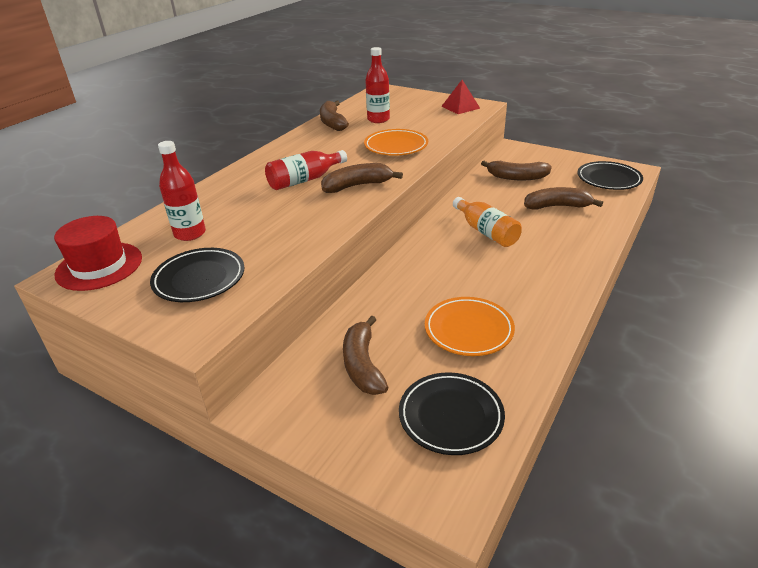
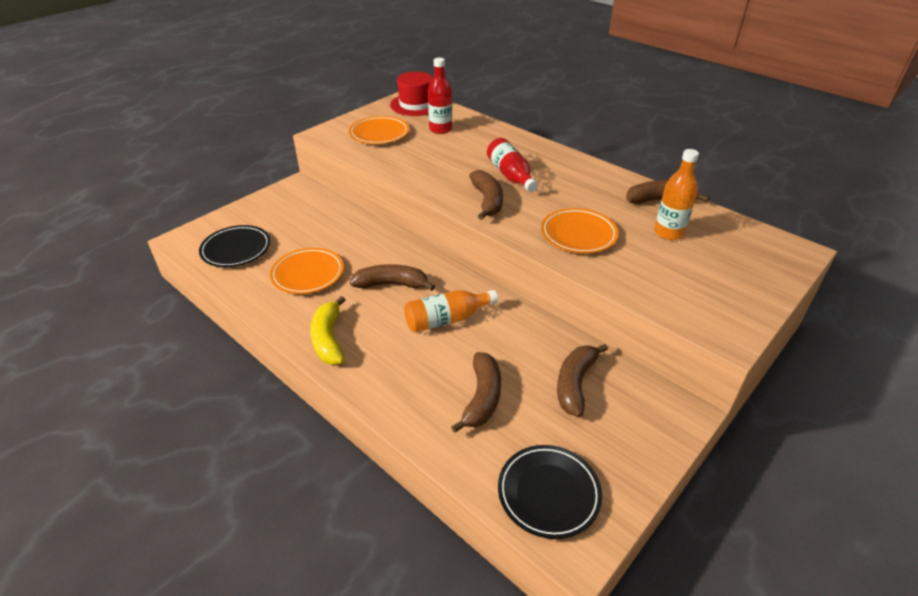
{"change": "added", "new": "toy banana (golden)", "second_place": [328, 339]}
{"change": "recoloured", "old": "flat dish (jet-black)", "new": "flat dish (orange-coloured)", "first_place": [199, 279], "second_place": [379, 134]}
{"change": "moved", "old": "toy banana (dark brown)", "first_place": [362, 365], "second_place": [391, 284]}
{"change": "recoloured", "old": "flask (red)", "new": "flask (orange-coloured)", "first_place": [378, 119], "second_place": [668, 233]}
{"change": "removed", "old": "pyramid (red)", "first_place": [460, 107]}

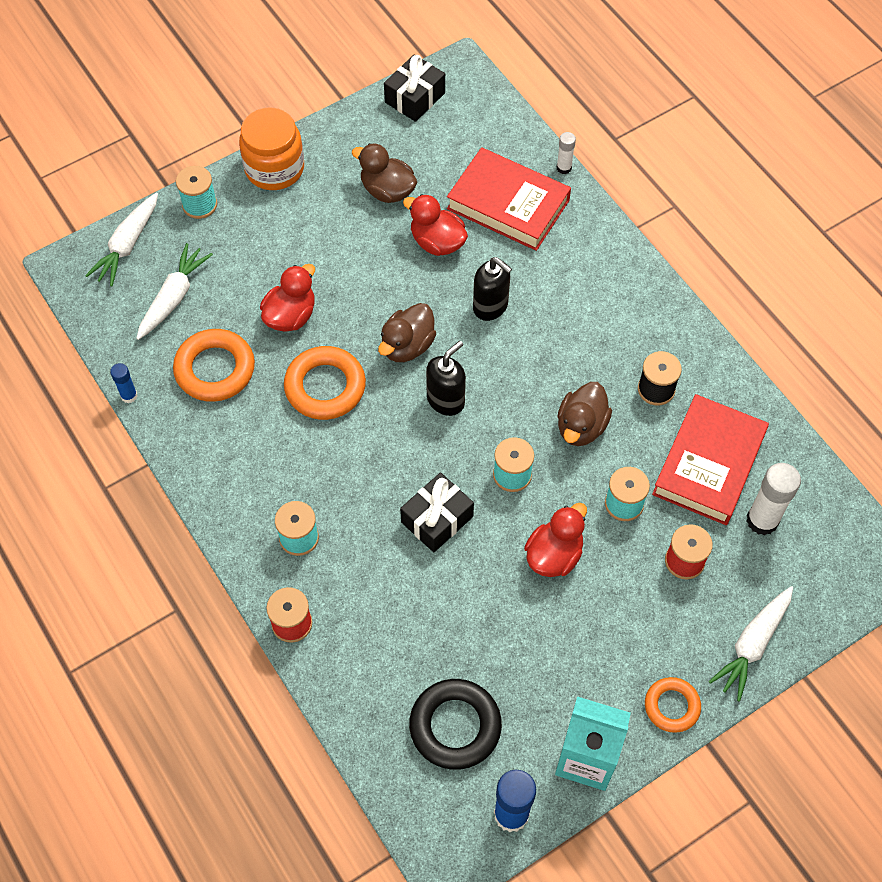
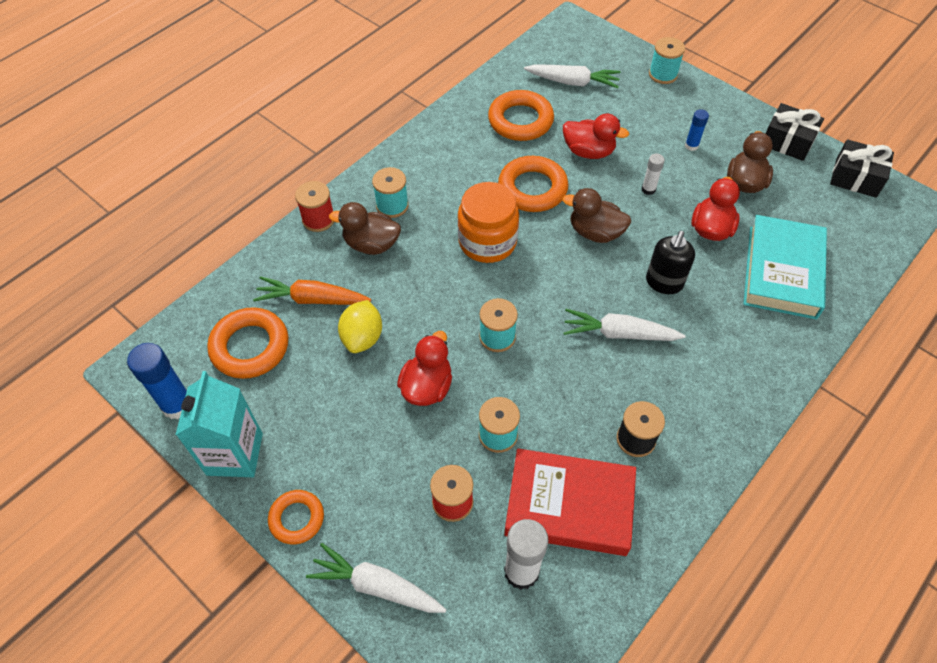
{"change": "recoloured", "old": "ring (jet-black)", "new": "ring (orange-coloured)", "first_place": [455, 726], "second_place": [250, 347]}
{"change": "added", "new": "carrot (orange-coloured)", "second_place": [312, 299]}
{"change": "moved", "old": "rubber duck (dark brown)", "first_place": [581, 426], "second_place": [371, 244]}
{"change": "added", "new": "toy lemon (golden)", "second_place": [362, 337]}
{"change": "turned", "old": "rubber duck (red)", "first_place": [554, 555], "second_place": [427, 387], "degrees": -90}
{"change": "moved", "old": "preserve jar (orange-coloured)", "first_place": [274, 168], "second_place": [487, 242]}
{"change": "moved", "old": "carrot (pure white)", "first_place": [127, 245], "second_place": [619, 333]}
{"change": "moved", "old": "glue (pure white)", "first_place": [564, 168], "second_place": [648, 189]}
{"change": "moved", "old": "glue (royal blue)", "first_place": [129, 396], "second_place": [691, 146]}
{"change": "recoloured", "old": "hardback (red)", "new": "hardback (teal)", "first_place": [508, 204], "second_place": [782, 272]}
{"change": "moved", "old": "wrapped gift (jet-black)", "first_place": [437, 519], "second_place": [787, 141]}
{"change": "removed", "old": "soap dispenser (jet-black)", "first_place": [446, 400]}

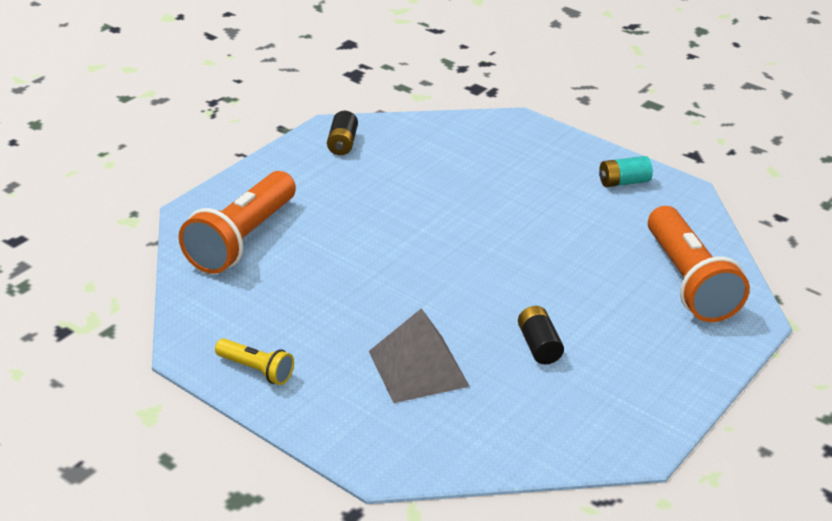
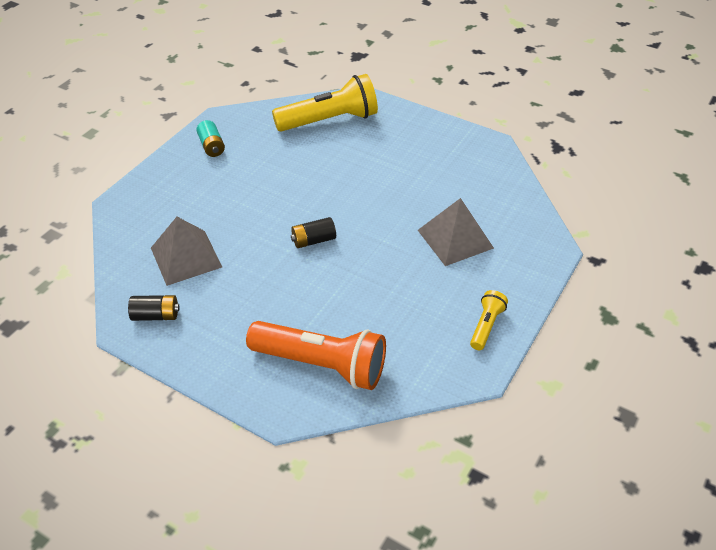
{"change": "added", "new": "pyramid (grey)", "second_place": [186, 257]}
{"change": "recoloured", "old": "flashlight (orange-coloured)", "new": "flashlight (golden)", "first_place": [688, 282], "second_place": [330, 120]}
{"change": "moved", "old": "AA battery (jet-black)", "first_place": [539, 346], "second_place": [313, 240]}

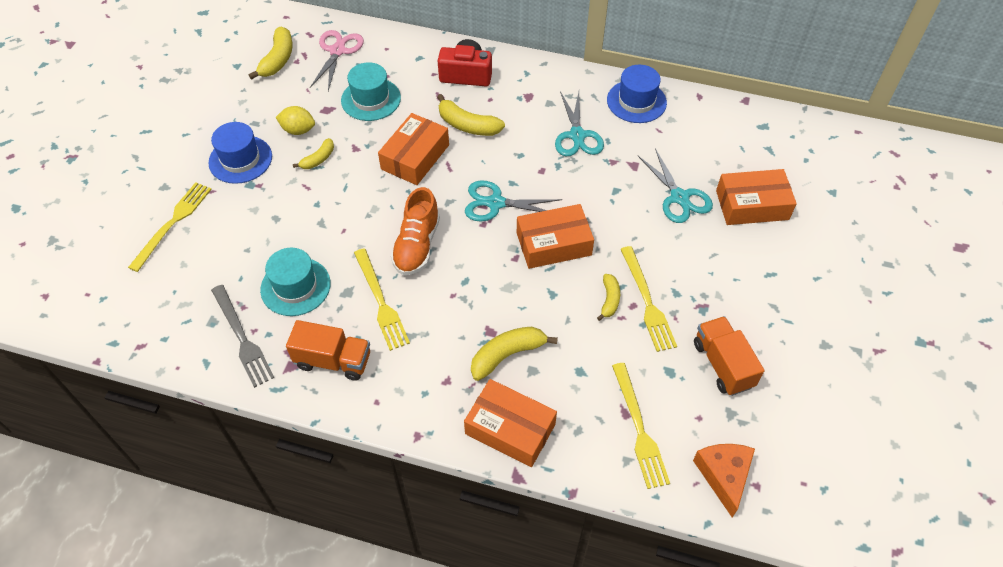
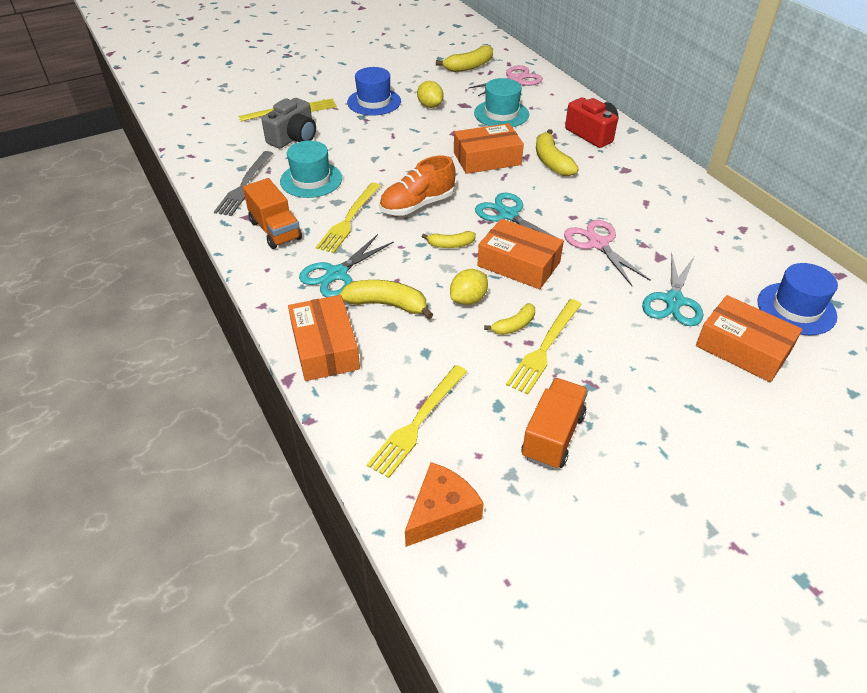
{"change": "added", "new": "photo camera (grey)", "second_place": [293, 138]}
{"change": "moved", "old": "shears (teal)", "first_place": [577, 135], "second_place": [337, 274]}
{"change": "moved", "old": "toy banana (golden)", "first_place": [318, 159], "second_place": [450, 245]}
{"change": "added", "new": "toy lemon (golden)", "second_place": [468, 299]}
{"change": "added", "new": "shears (pink)", "second_place": [598, 244]}
{"change": "moved", "old": "hat (royal blue)", "first_place": [636, 101], "second_place": [796, 309]}

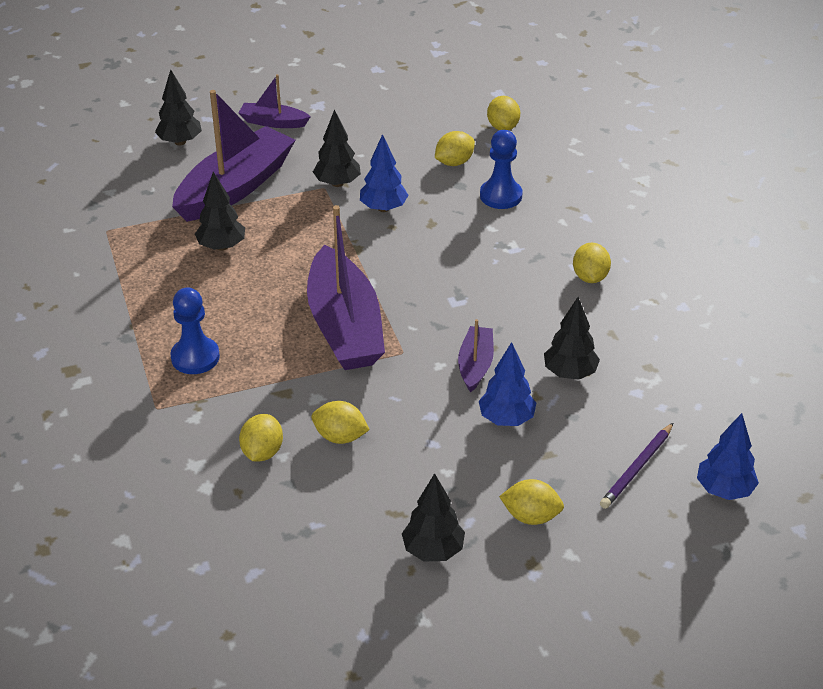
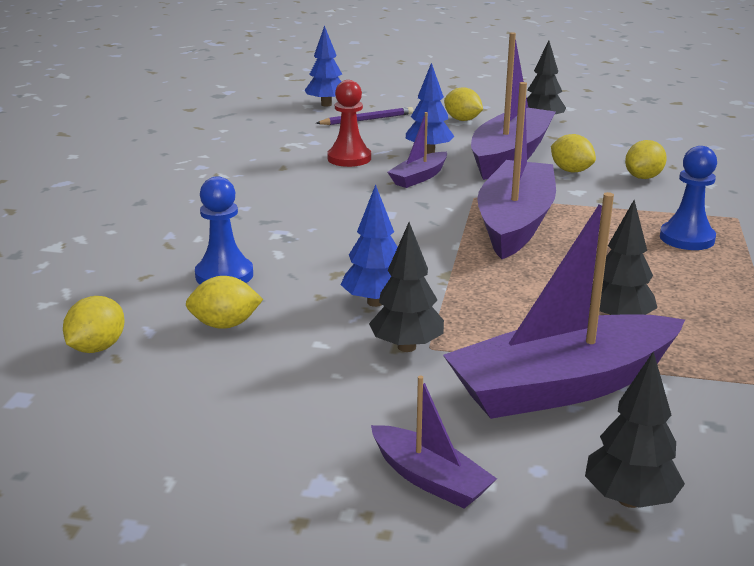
{"change": "replaced", "old": "tree (jet-black)", "new": "pawn (red)", "first_place": [569, 373], "second_place": [349, 158]}
{"change": "added", "new": "boat (purple)", "second_place": [510, 156]}
{"change": "removed", "old": "toy lemon (golden)", "first_place": [590, 277]}

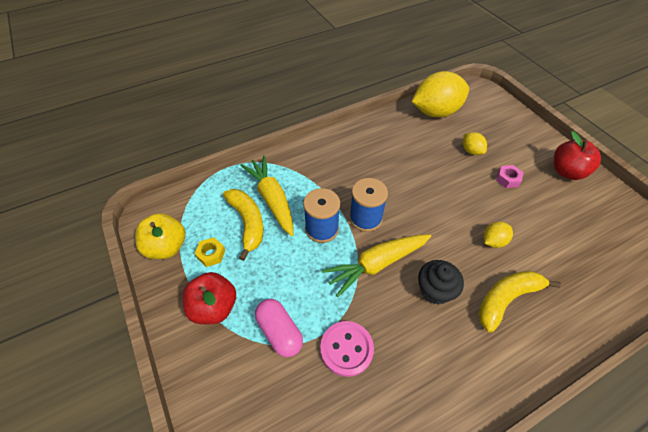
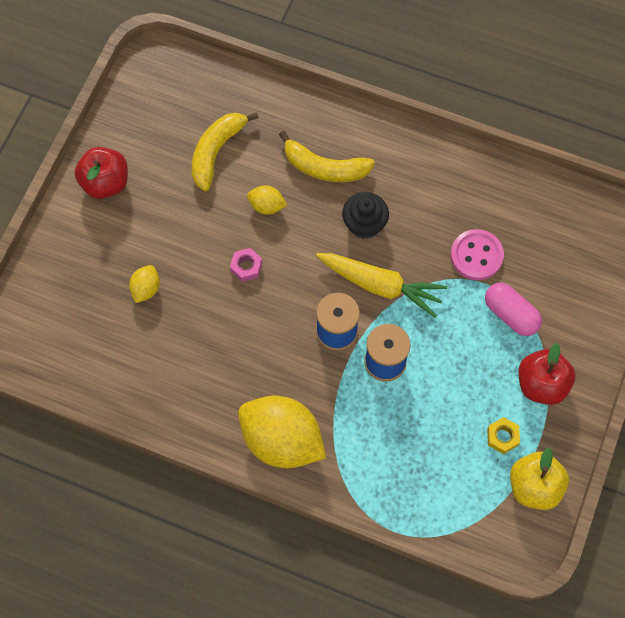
{"change": "moved", "old": "toy banana (golden)", "first_place": [247, 223], "second_place": [216, 152]}
{"change": "moved", "old": "hex nut (pink)", "first_place": [507, 179], "second_place": [246, 267]}
{"change": "moved", "old": "toy lemon (golden)", "first_place": [435, 112], "second_place": [282, 440]}
{"change": "turned", "old": "capsule (pink)", "first_place": [279, 332], "second_place": [510, 314], "degrees": -60}
{"change": "removed", "old": "carrot (golden)", "first_place": [272, 199]}

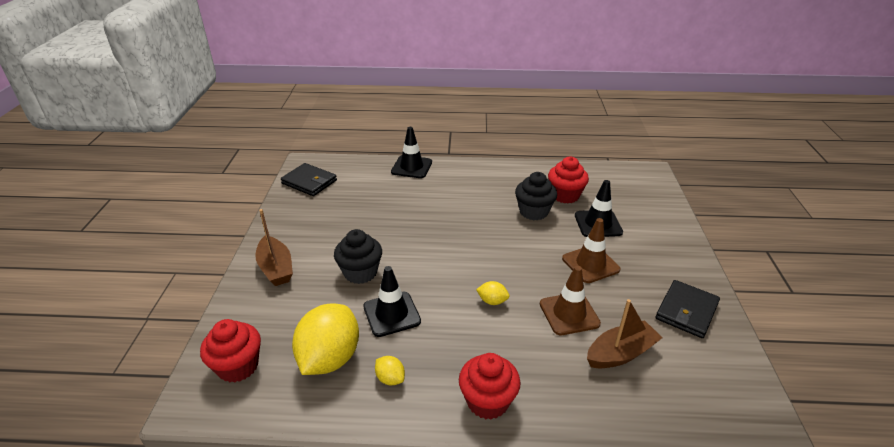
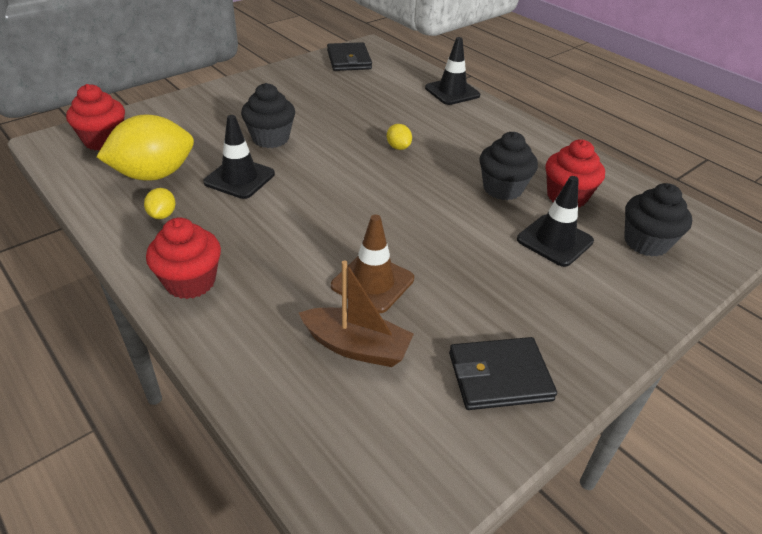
{"change": "moved", "old": "toy lemon (golden)", "first_place": [492, 301], "second_place": [398, 147]}
{"change": "added", "new": "fairy cake (jet-black)", "second_place": [646, 242]}
{"change": "removed", "old": "boat (dark brown)", "first_place": [276, 268]}
{"change": "removed", "old": "safety cone (dark brown)", "first_place": [590, 264]}

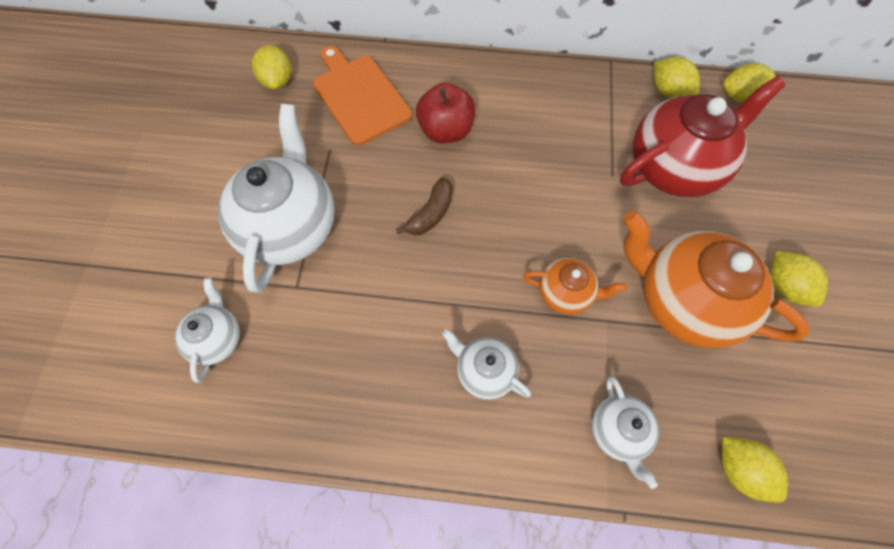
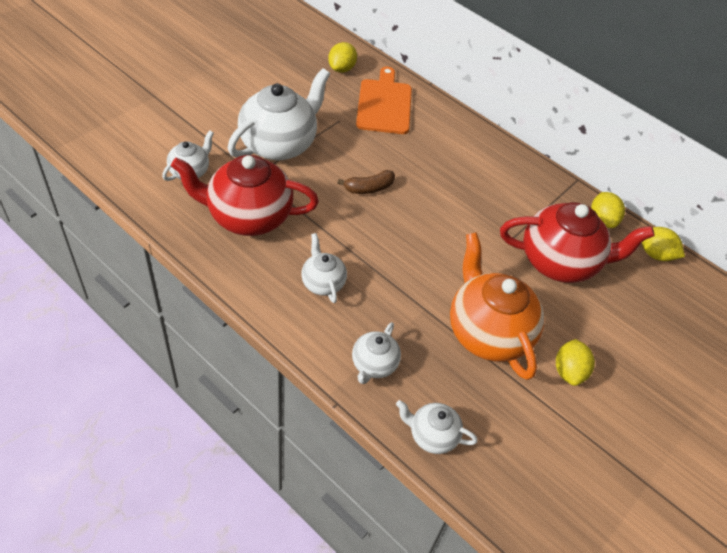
{"change": "added", "new": "china teapot (red)", "second_place": [248, 216]}
{"change": "replaced", "old": "toy lemon (golden)", "new": "china teapot (pure white)", "first_place": [739, 469], "second_place": [432, 435]}
{"change": "removed", "old": "apple (red)", "first_place": [446, 130]}
{"change": "removed", "old": "china teapot (orange-coloured)", "first_place": [566, 293]}

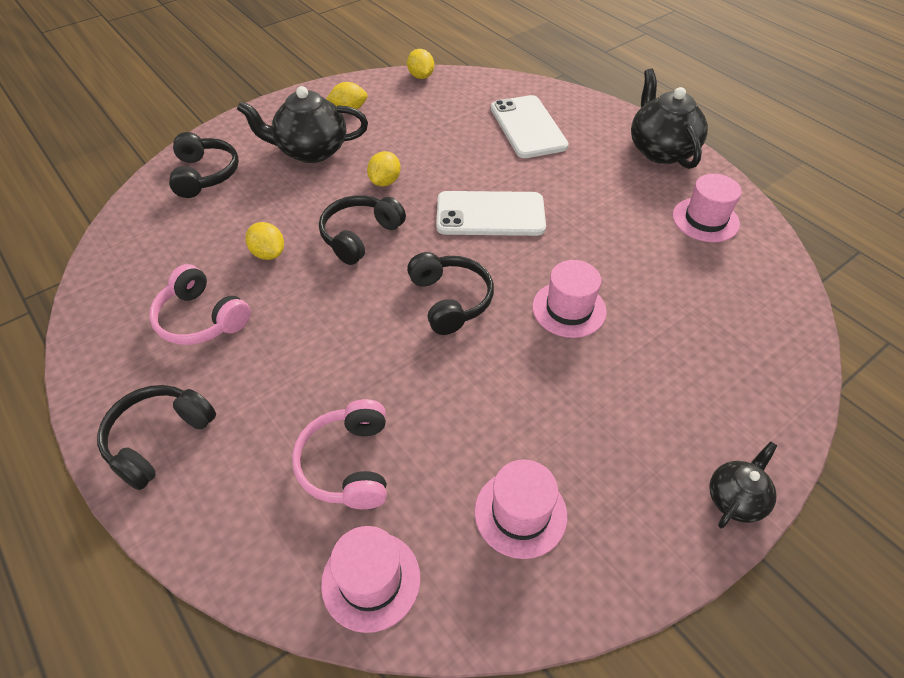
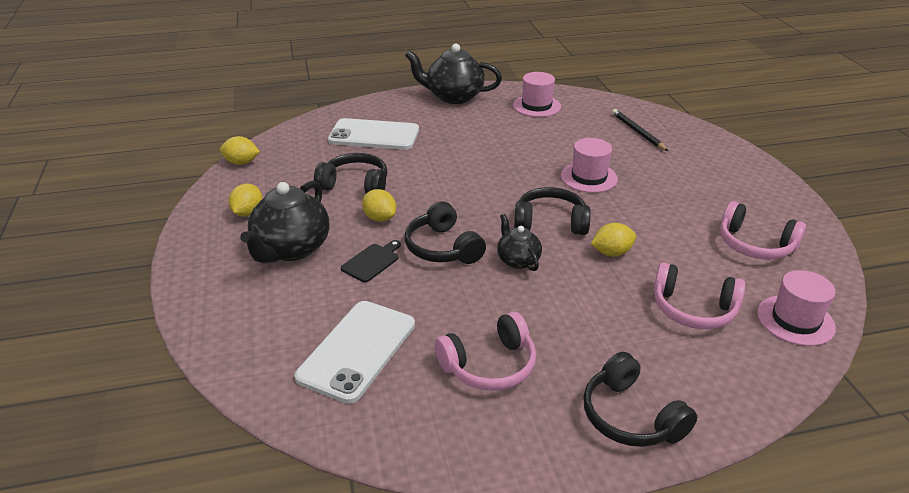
{"change": "moved", "old": "smartphone (pure white)", "first_place": [490, 214], "second_place": [357, 350]}
{"change": "moved", "old": "over-ear headphones (jet-black)", "first_place": [205, 174], "second_place": [355, 185]}
{"change": "added", "new": "cutting board (jet-black)", "second_place": [372, 262]}
{"change": "moved", "old": "china teapot (jet-black)", "first_place": [735, 498], "second_place": [517, 260]}
{"change": "moved", "old": "toy lemon (golden)", "first_place": [268, 253], "second_place": [611, 253]}
{"change": "added", "new": "pencil (jet-black)", "second_place": [637, 132]}
{"change": "replaced", "old": "hat (pink)", "new": "over-ear headphones (pink)", "first_place": [520, 513], "second_place": [755, 245]}

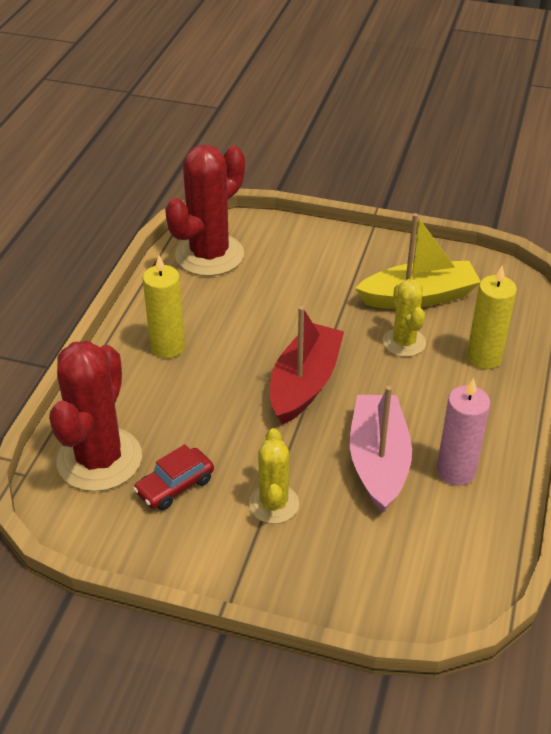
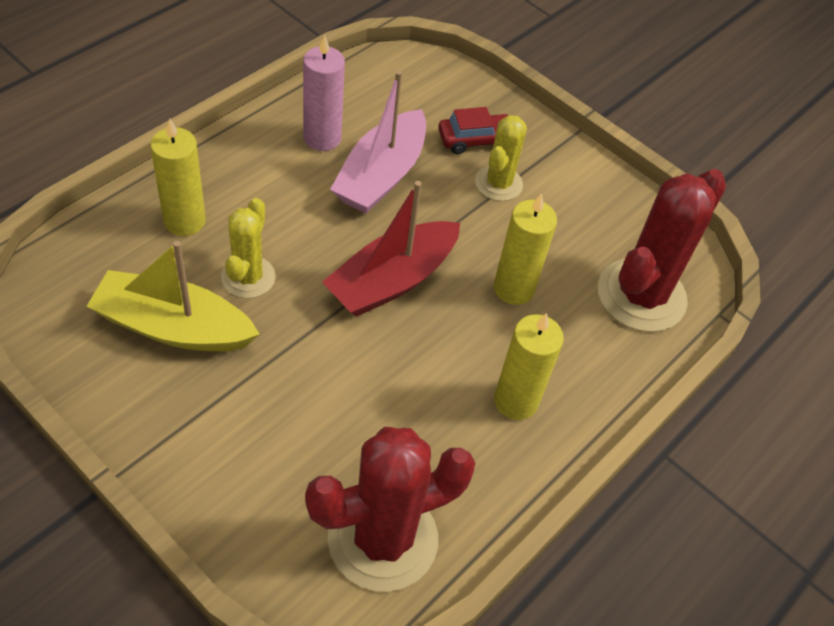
{"change": "moved", "old": "automobile (red)", "first_place": [175, 486], "second_place": [475, 140]}
{"change": "added", "new": "wax candle (golden)", "second_place": [513, 288]}

